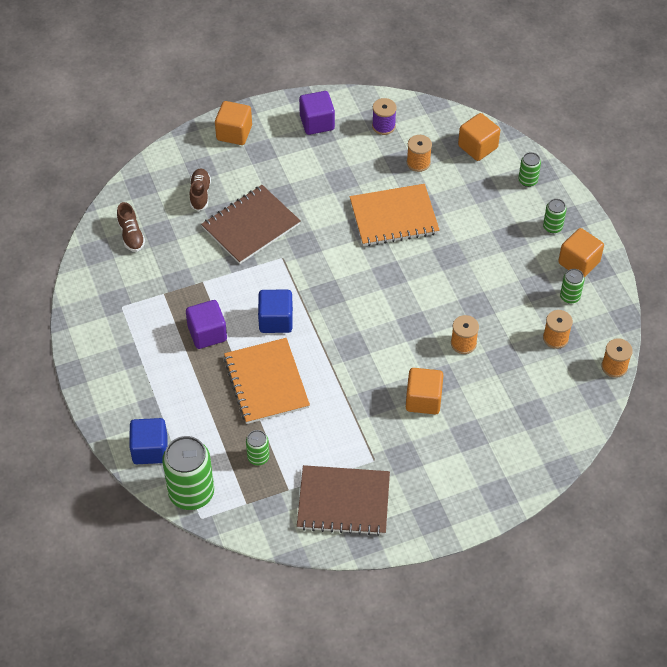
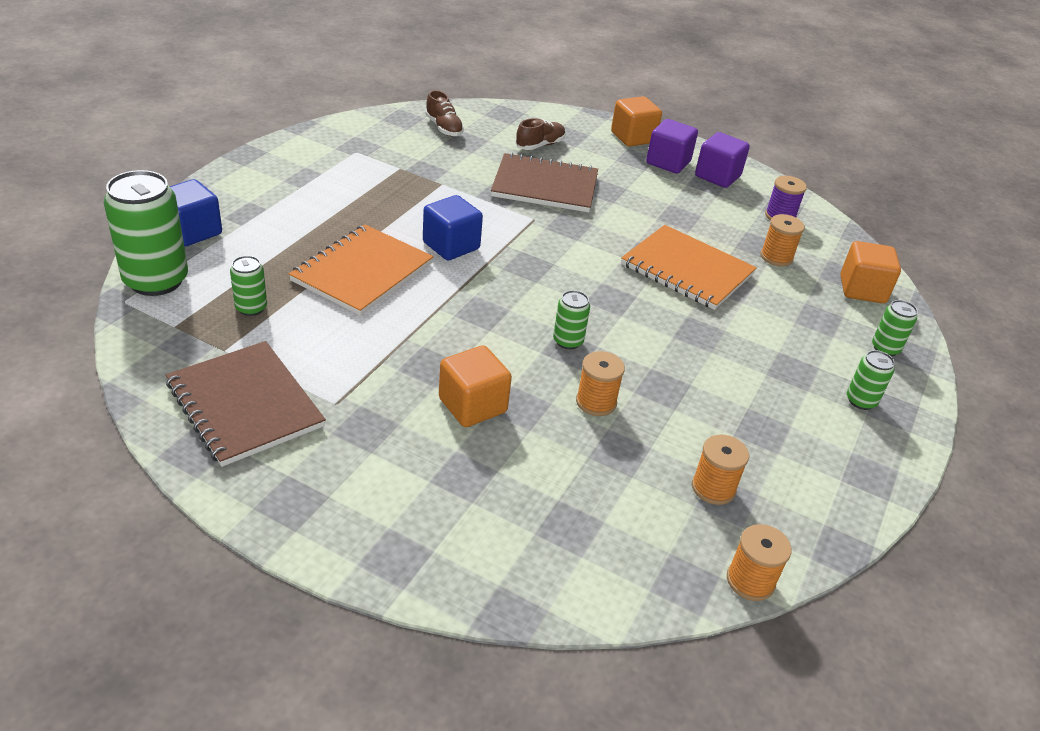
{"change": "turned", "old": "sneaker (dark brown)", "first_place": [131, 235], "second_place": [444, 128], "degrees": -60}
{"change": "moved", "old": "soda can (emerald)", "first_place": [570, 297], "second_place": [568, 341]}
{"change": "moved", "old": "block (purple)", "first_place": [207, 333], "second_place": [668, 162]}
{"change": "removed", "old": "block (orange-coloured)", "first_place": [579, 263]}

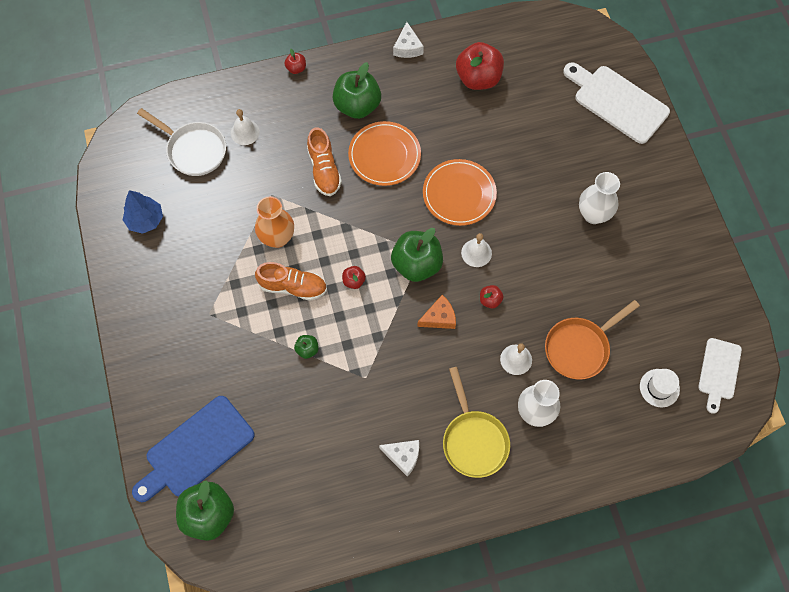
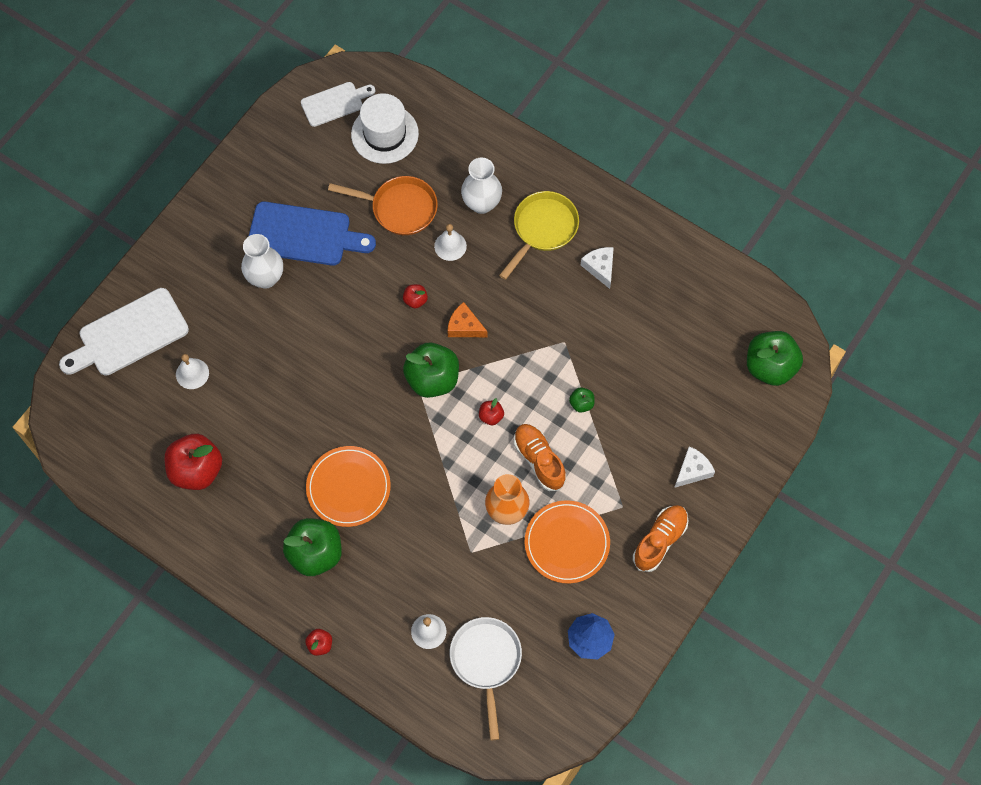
{"change": "turned", "old": "cutting board (pure white)", "first_place": [617, 102], "second_place": [129, 335], "degrees": 60}
{"change": "moved", "old": "bell (pure white)", "first_place": [476, 253], "second_place": [192, 373]}
{"change": "moved", "old": "cutting board (royal blue)", "first_place": [196, 450], "second_place": [304, 235]}
{"change": "resized", "old": "hat (pure white)", "first_place": [659, 388], "second_place": [384, 134], "factor": 1.74}
{"change": "moved", "old": "flat dish (orange-coloured)", "first_place": [459, 194], "second_place": [567, 543]}
{"change": "moved", "old": "sneaker (orange-coloured)", "first_place": [324, 170], "second_place": [660, 540]}
{"change": "moved", "old": "piece of cheese (pure white)", "first_place": [407, 47], "second_place": [692, 470]}

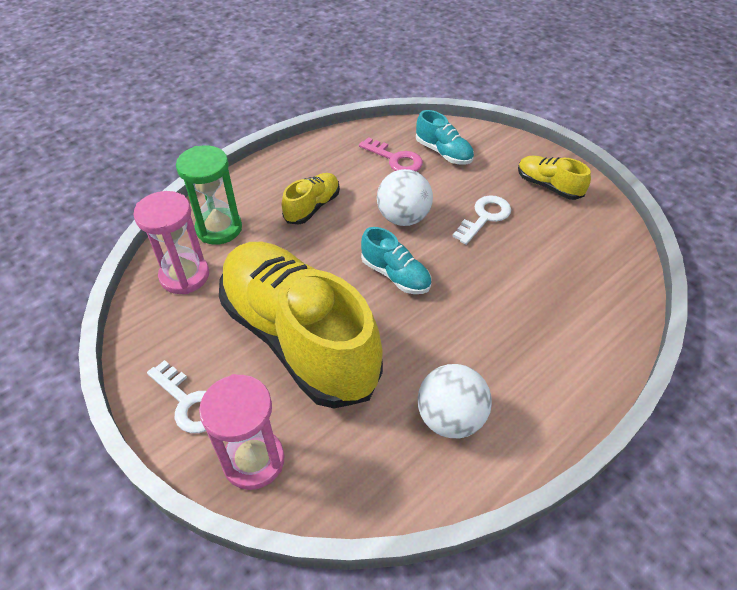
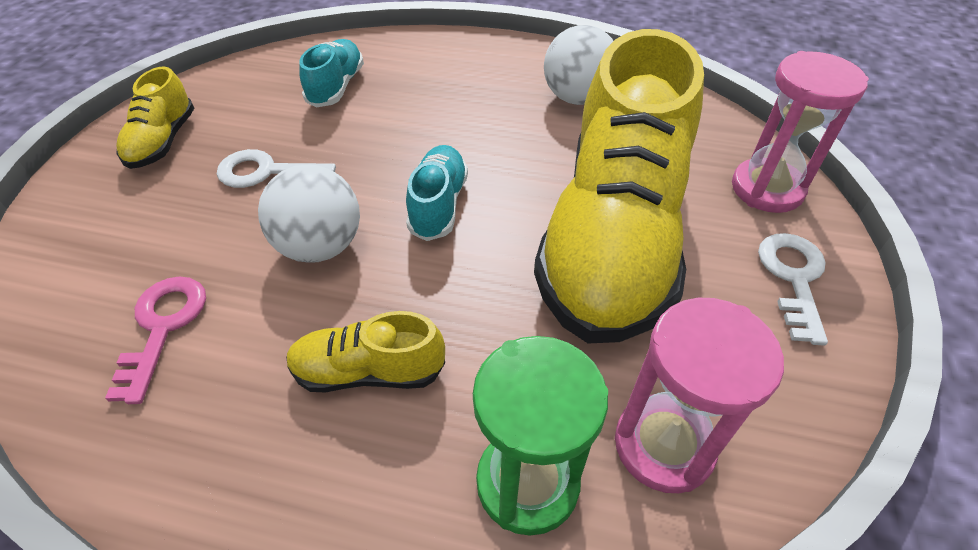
{"change": "moved", "old": "sneaker (teal)", "first_place": [443, 152], "second_place": [336, 87]}

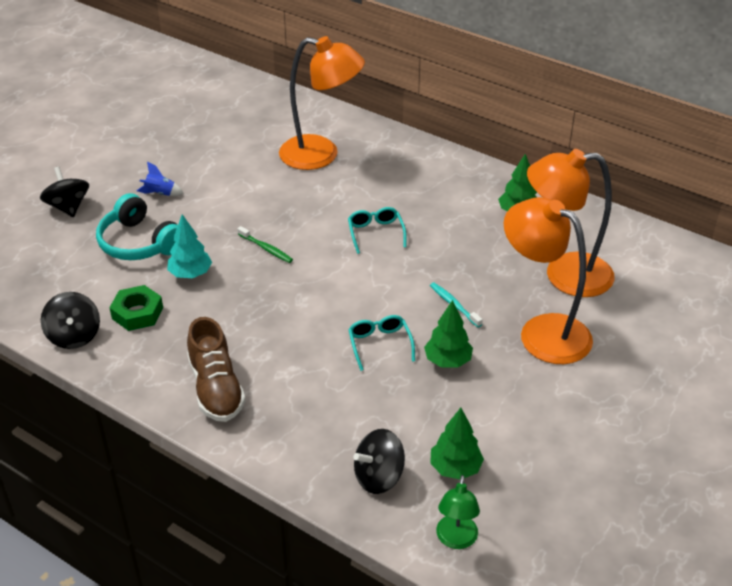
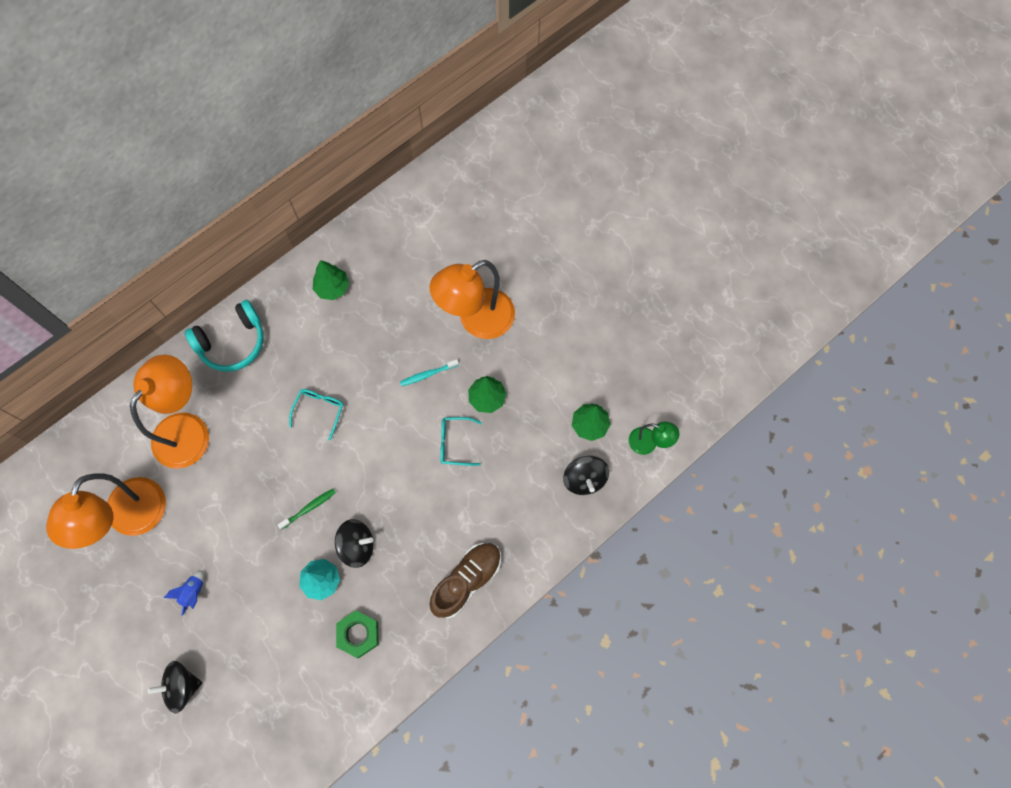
{"change": "moved", "old": "lamp (orange-coloured)", "first_place": [564, 275], "second_place": [131, 519]}
{"change": "moved", "old": "over-ear headphones (teal)", "first_place": [139, 243], "second_place": [232, 342]}
{"change": "turned", "old": "spectacles (teal)", "first_place": [375, 233], "second_place": [319, 410], "degrees": 105}
{"change": "moved", "old": "toy top (jet-black)", "first_place": [74, 336], "second_place": [357, 546]}
{"change": "turned", "old": "sneaker (dark brown)", "first_place": [216, 388], "second_place": [467, 580], "degrees": -45}

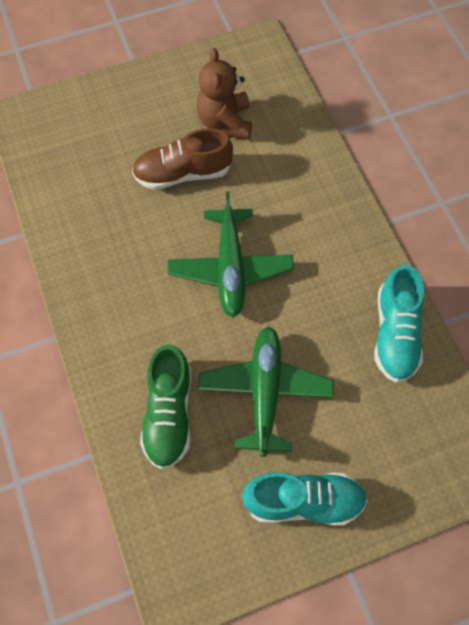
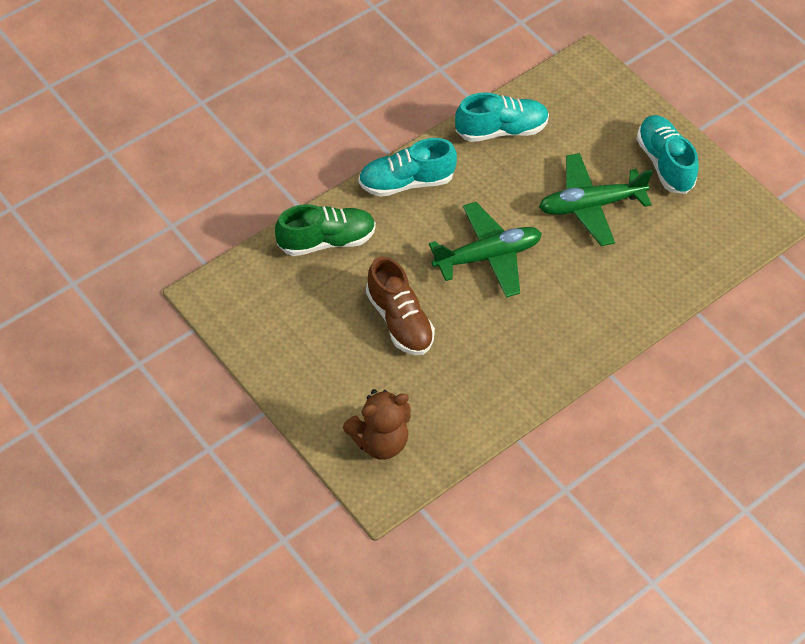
{"change": "moved", "old": "sneaker (emerald)", "first_place": [169, 414], "second_place": [326, 241]}
{"change": "moved", "old": "teddy bear (dark brown)", "first_place": [225, 122], "second_place": [379, 441]}
{"change": "added", "new": "sneaker (teal)", "second_place": [406, 182]}

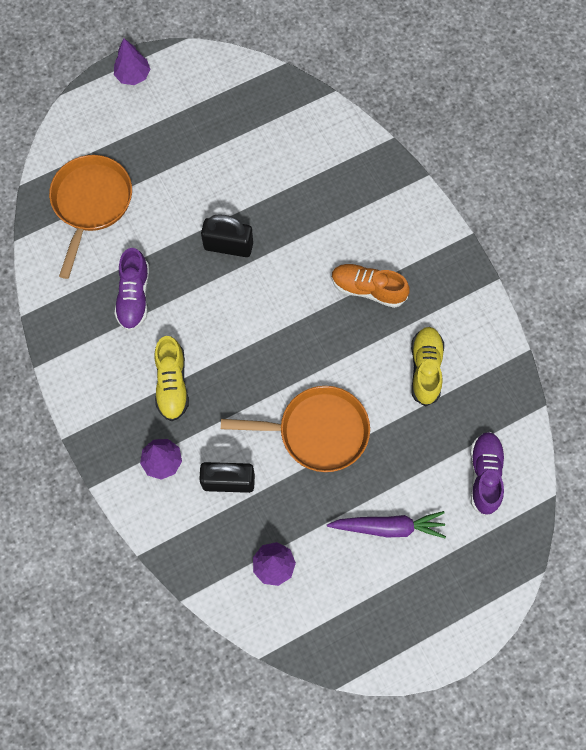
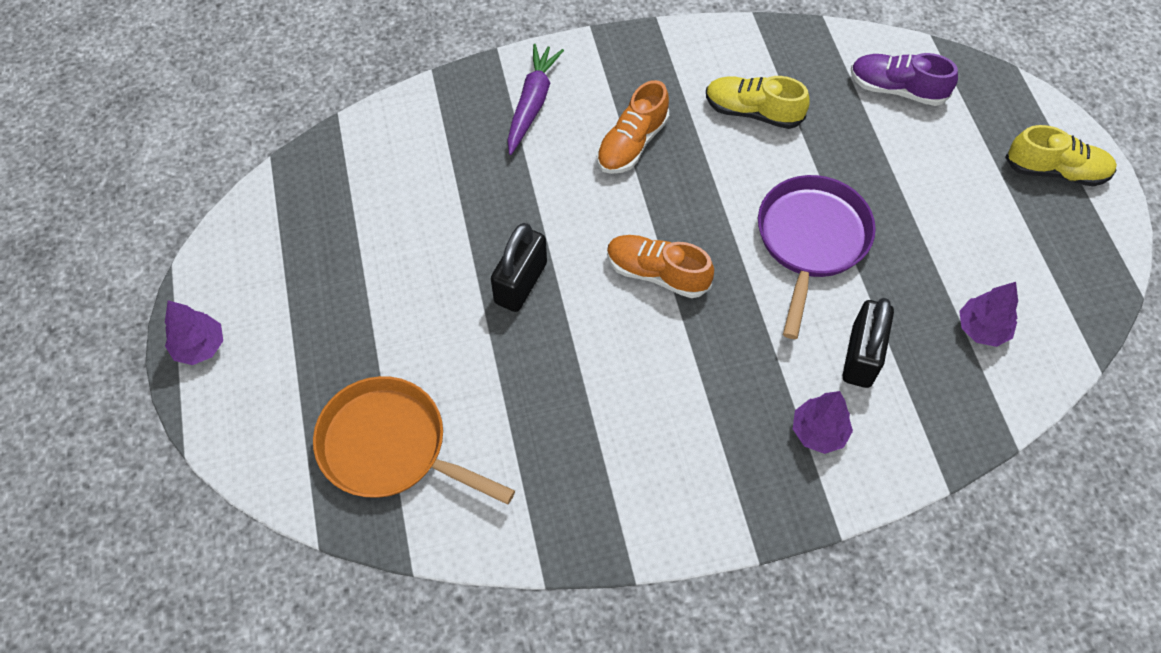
{"change": "moved", "old": "carrot (purple)", "first_place": [388, 527], "second_place": [532, 103]}
{"change": "added", "new": "sneaker (orange-coloured)", "second_place": [657, 273]}
{"change": "recoloured", "old": "skillet (orange-coloured)", "new": "skillet (purple)", "first_place": [317, 431], "second_place": [810, 241]}
{"change": "moved", "old": "sneaker (golden)", "first_place": [172, 384], "second_place": [1055, 171]}
{"change": "removed", "old": "sneaker (purple)", "first_place": [134, 296]}

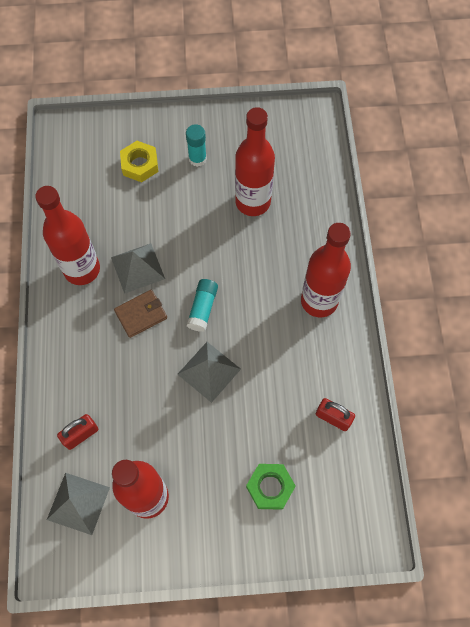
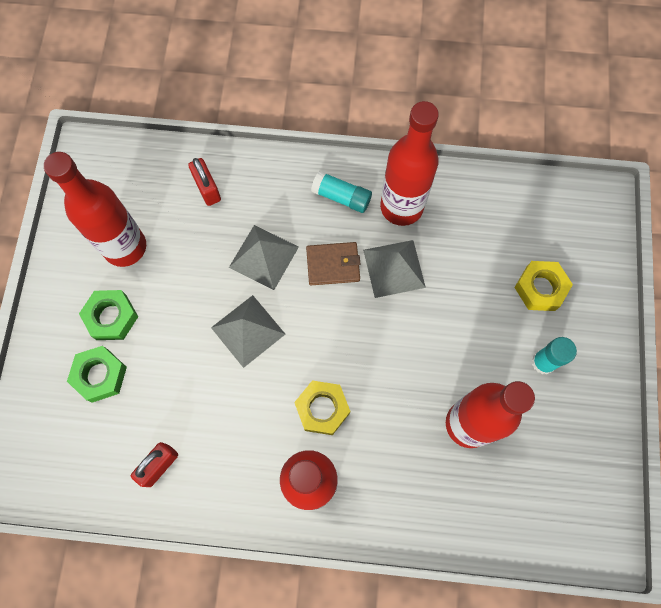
{"change": "added", "new": "hex nut (emerald)", "second_place": [111, 317]}
{"change": "moved", "old": "pyramid (grey)", "first_place": [78, 503], "second_place": [264, 257]}
{"change": "added", "new": "hex nut (golden)", "second_place": [322, 409]}
{"change": "turned", "old": "wallet (dark brown)", "first_place": [141, 314], "second_place": [333, 265], "degrees": -75}
{"change": "moved", "old": "glue (teal)", "first_place": [203, 308], "second_place": [341, 197]}

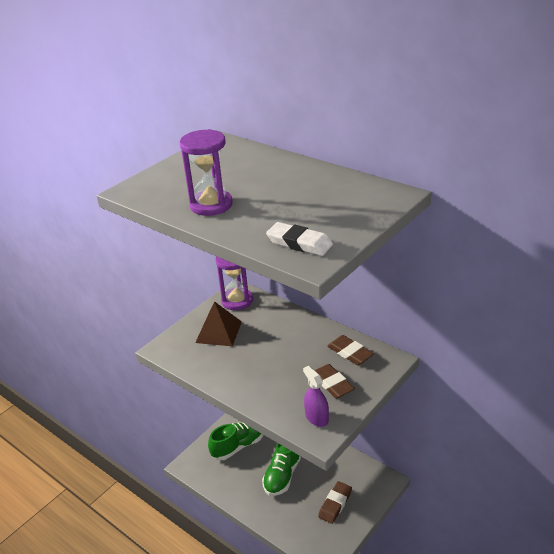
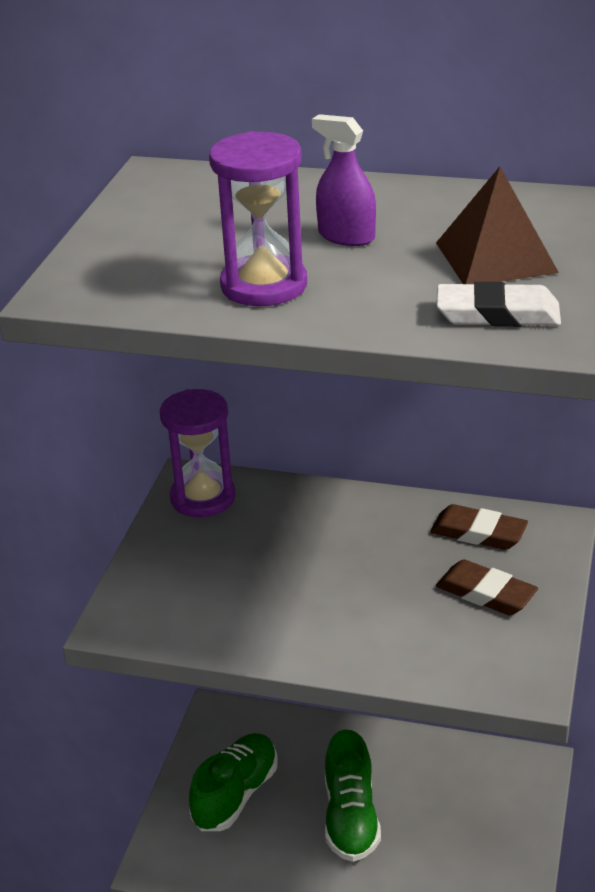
{"change": "moved", "old": "spray bottle (purple)", "first_place": [316, 417], "second_place": [346, 236]}
{"change": "moved", "old": "pyramid (dark brown)", "first_place": [219, 332], "second_place": [496, 257]}
{"change": "removed", "old": "eraser (dark brown)", "first_place": [335, 504]}

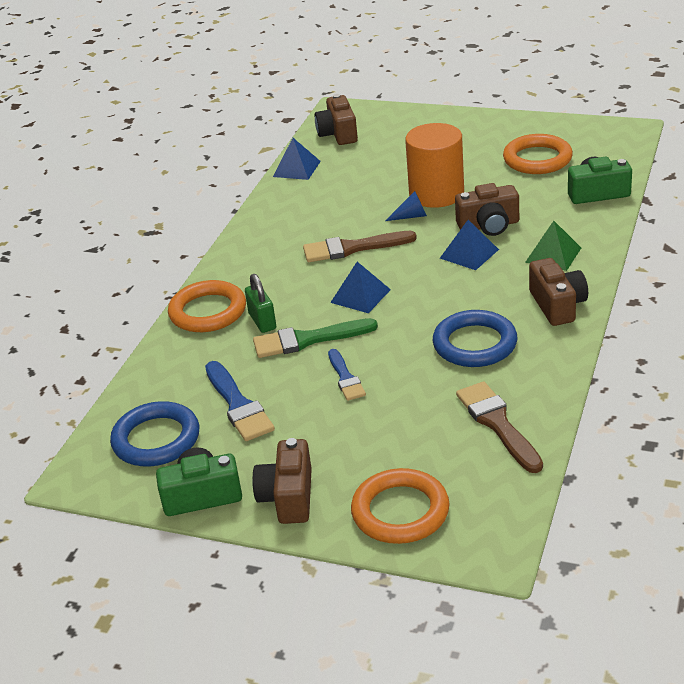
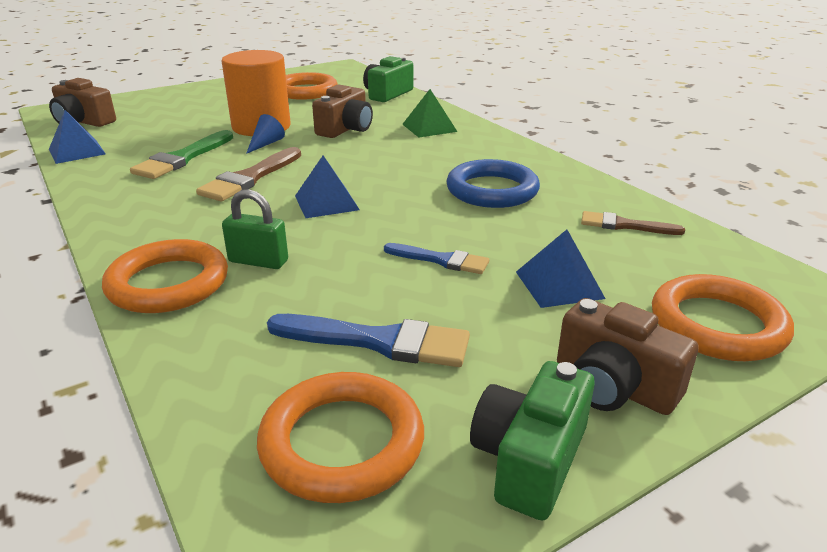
{"change": "moved", "old": "paint brush (emerald)", "first_place": [308, 340], "second_place": [183, 158]}
{"change": "recoloured", "old": "ring (royal blue)", "new": "ring (orange-coloured)", "first_place": [156, 439], "second_place": [342, 442]}
{"change": "moved", "old": "pyramid (royal blue)", "first_place": [469, 254], "second_place": [559, 285]}
{"change": "resized", "old": "paint brush (dark brown)", "first_place": [497, 424], "second_place": [624, 225], "factor": 0.64}
{"change": "removed", "old": "photo camera (dark brown)", "first_place": [557, 305]}

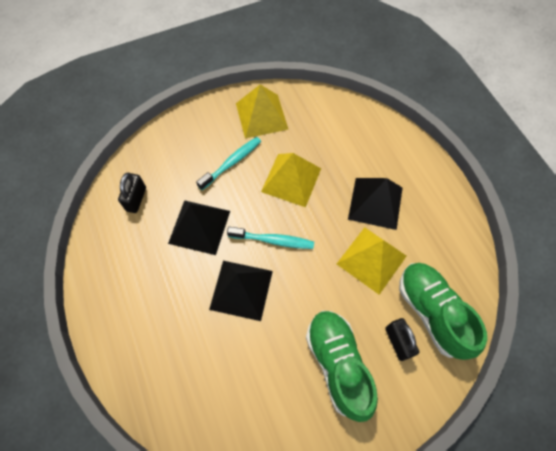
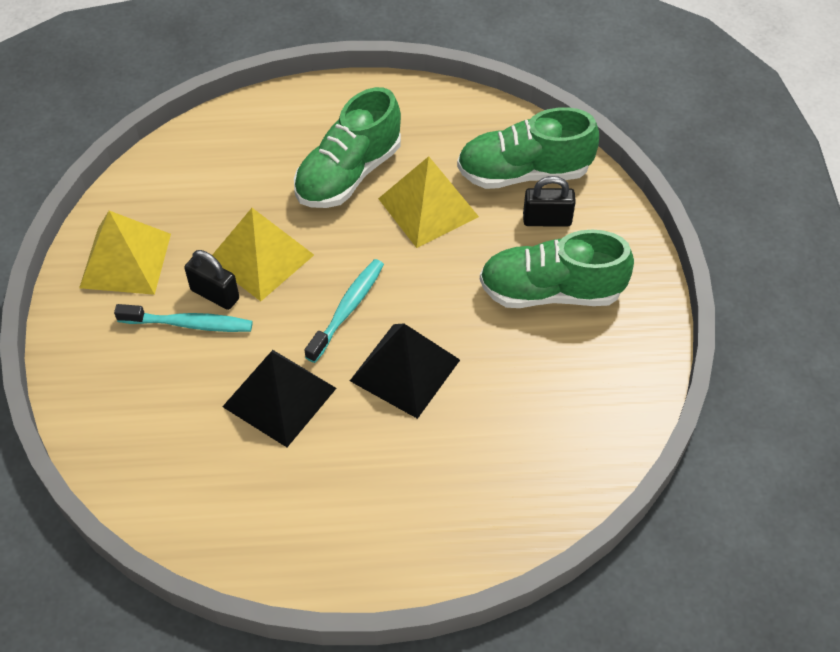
{"change": "turned", "old": "toothbrush (teal)", "first_place": [232, 163], "second_place": [189, 324], "degrees": 120}
{"change": "moved", "old": "padlock (jet-black)", "first_place": [136, 199], "second_place": [215, 294]}
{"change": "replaced", "old": "pyramid (jet-black)", "new": "sneaker (emerald)", "first_place": [375, 203], "second_place": [348, 174]}

